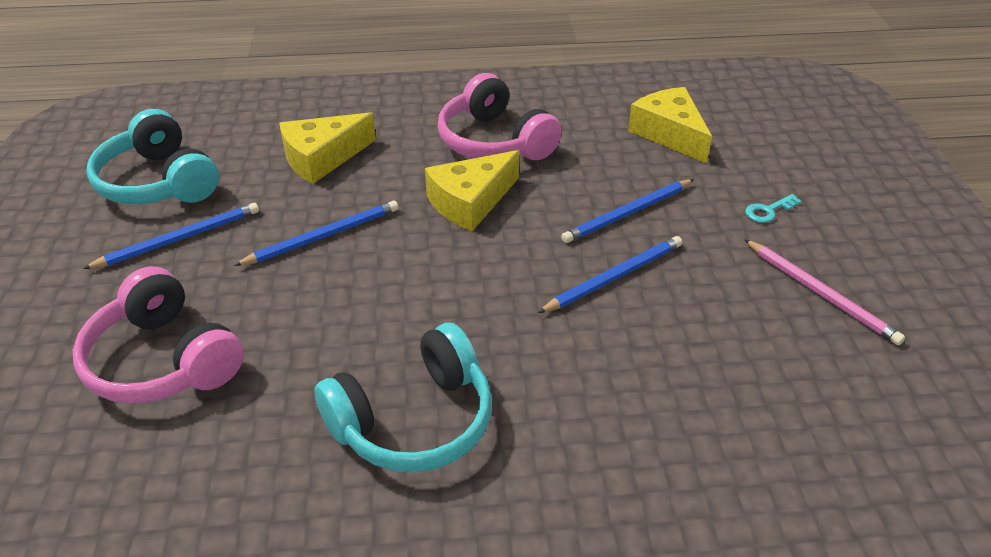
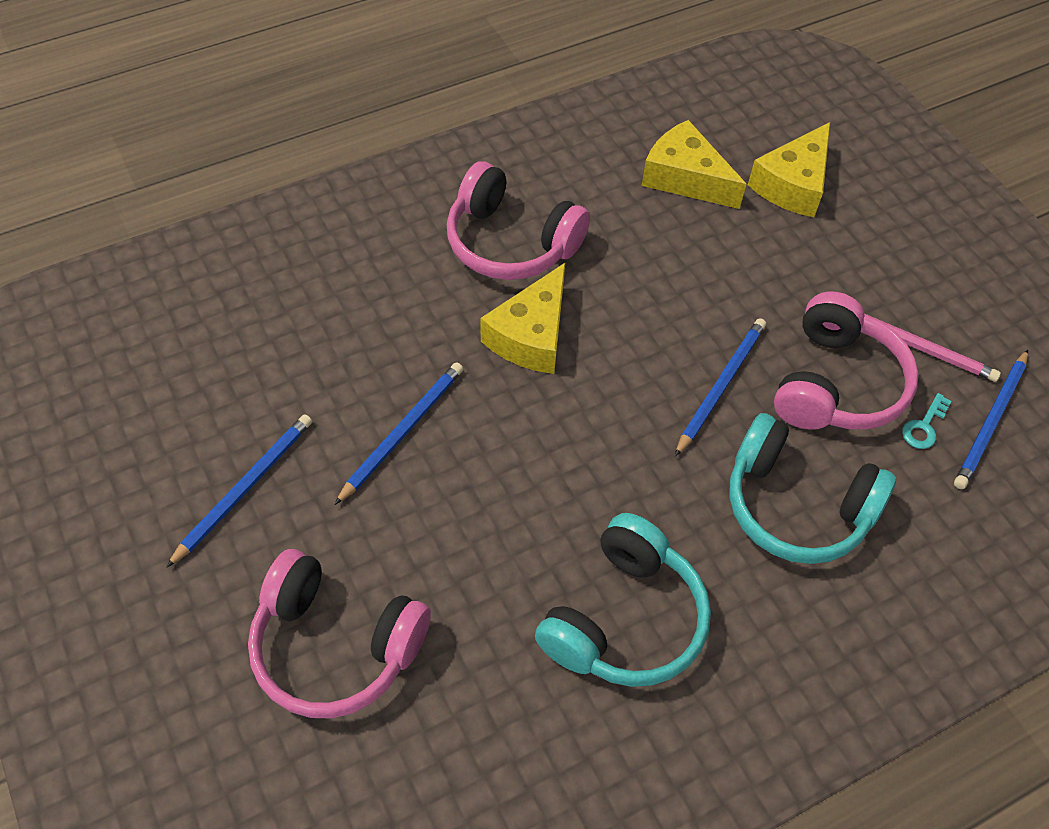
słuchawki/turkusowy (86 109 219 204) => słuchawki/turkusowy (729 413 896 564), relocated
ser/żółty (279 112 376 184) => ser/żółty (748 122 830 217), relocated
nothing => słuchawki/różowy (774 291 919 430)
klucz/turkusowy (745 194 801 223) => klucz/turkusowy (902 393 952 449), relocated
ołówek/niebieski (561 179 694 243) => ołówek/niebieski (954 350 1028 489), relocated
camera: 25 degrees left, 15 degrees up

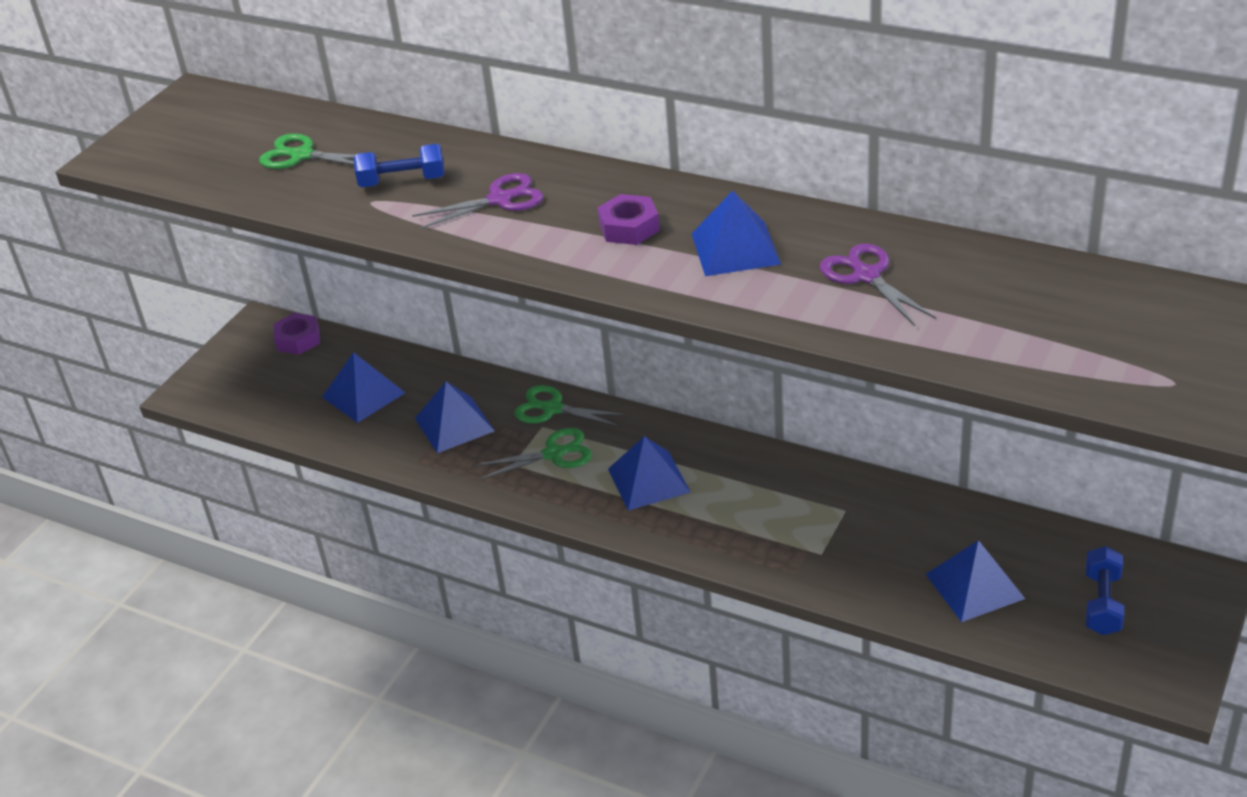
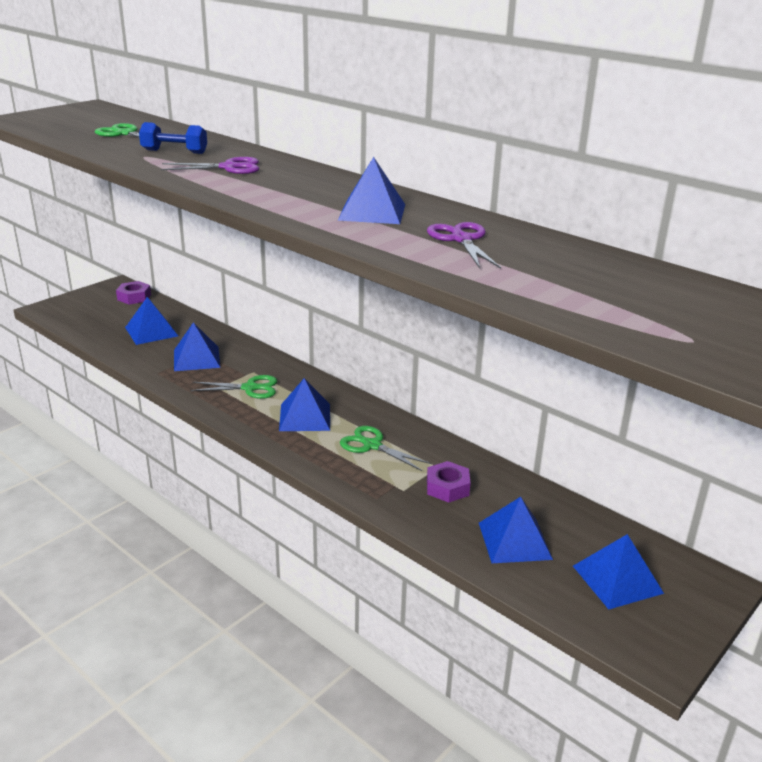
nożyczki/zielony (514 385 627 427) => nożyczki/zielony (340 426 431 471), relocated
nakrętka/fioletowy (597 194 660 245) => nakrętka/fioletowy (427 461 470 503), relocated
hantel/niebieski (1085 546 1124 635) => piramida/niebieski (573 534 664 610)
camera: 10 degrees right, 10 degrees down

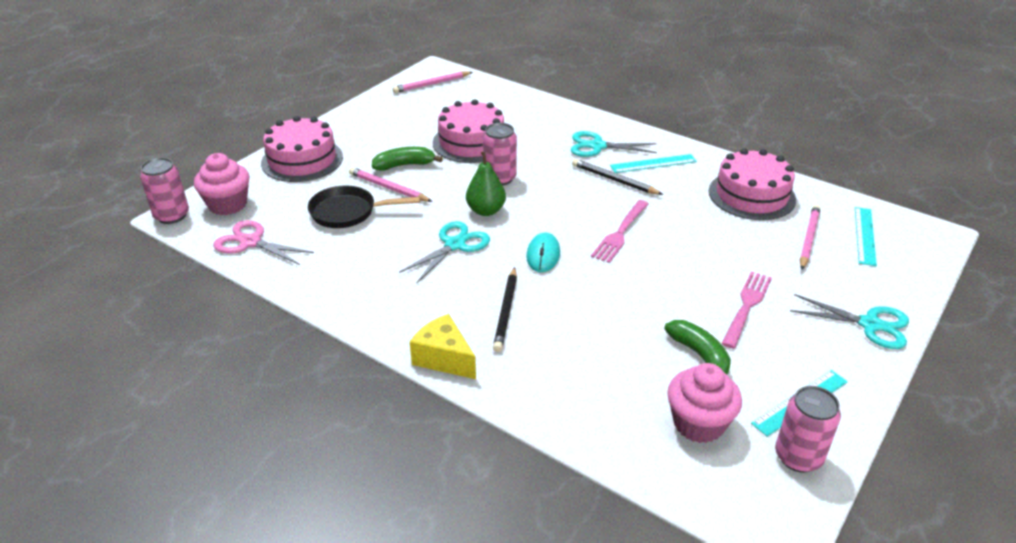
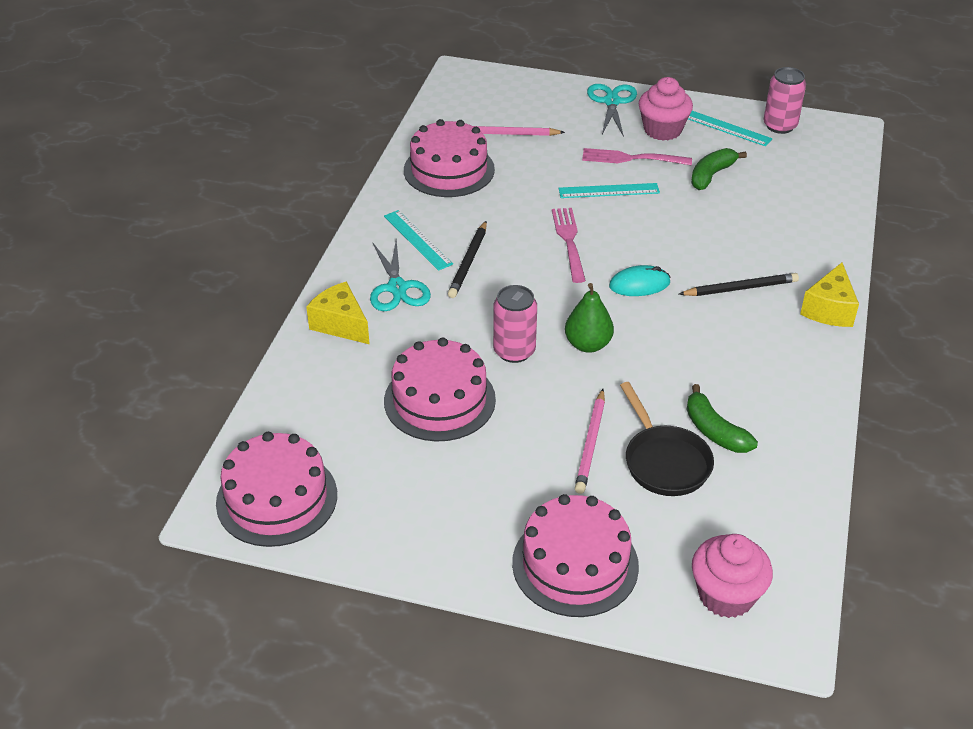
ołówek/różowy (393 72 472 93) => tort/różowy (216 432 337 547)
nothing => ser/żółty (306 281 370 344)
widelec/różowy (591 200 649 263) => widelec/różowy (552 208 586 283), 105 degrees counterclockwise
linijka/turkusowy (855 207 877 266) => linijka/turkusowy (559 183 660 198), relocated
muffinka/różowy (667 363 742 443) => muffinka/różowy (639 77 693 141), relocated
banan/zielony (372 147 443 171) => banan/zielony (687 384 758 453), relocated
puszka/różowy (140 157 189 224) => nothing
nożyczki/różowy (213 220 314 265) => nothing
nożyczki/turkusowy (399 221 490 283) => nothing
camera: 110 degrees left, 5 degrees up

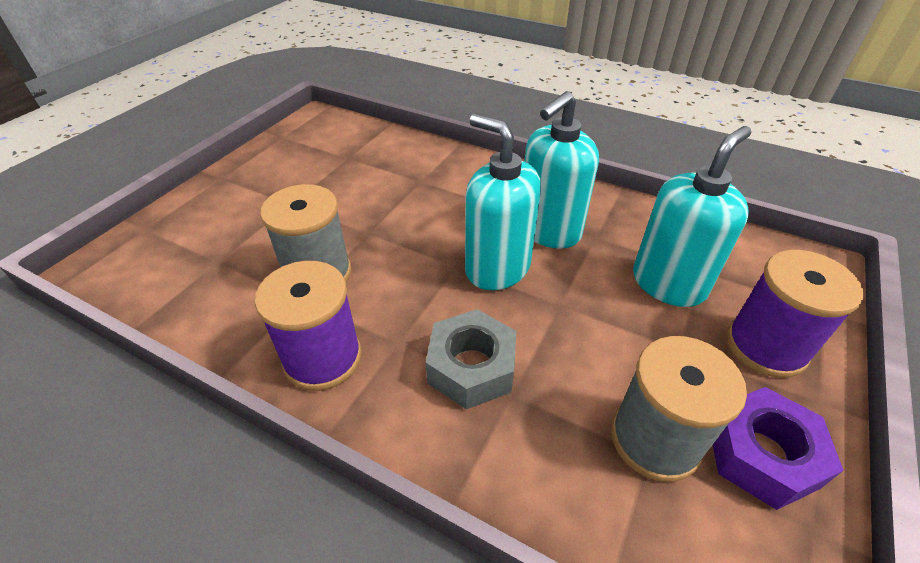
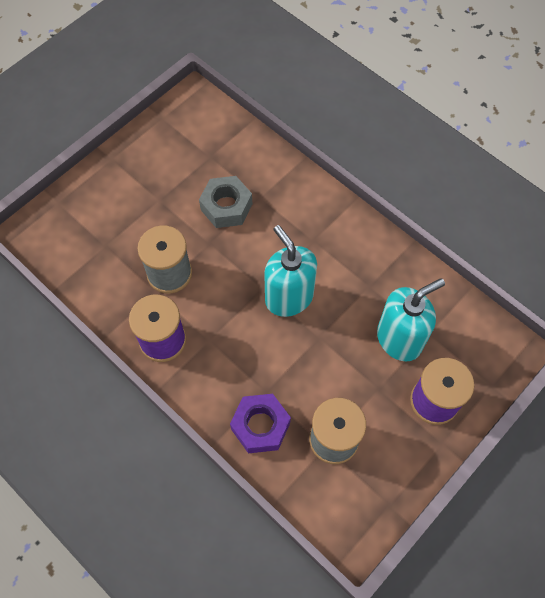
nakrętka/szary (426 309 516 410) => nakrętka/szary (199 176 252 228), relocated
nakrętka/fioletowy (713 387 844 510) => nakrętka/fioletowy (230 394 291 453), relocated
dozownik mydła/turkusowy (525 91 599 249) => nothing
camera: 15 degrees right, 20 degrees up

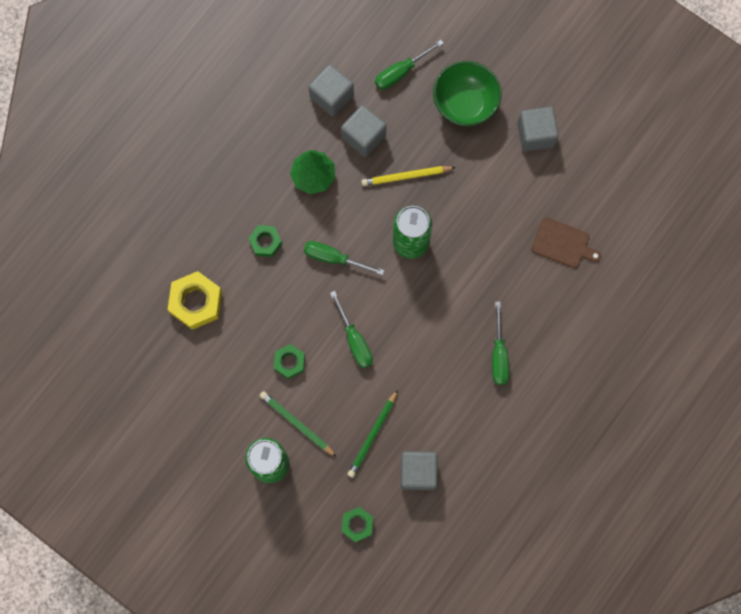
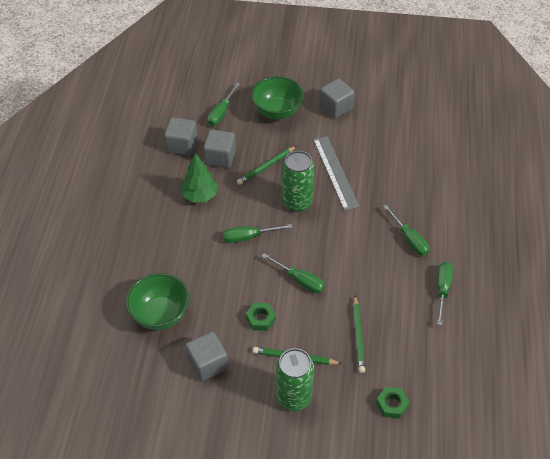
nakrętka/żółty (168 271 222 330) => miska/zielony (126 273 190 330)
sześcian/szary (401 451 438 490) => sześcian/szary (186 331 228 381), relocated
ołówek/żółty (361 166 456 186) => ołówek/zielony (237 146 297 185)
nothing => linijka/szary (313 136 359 211)
nothing => śrubokręt/zielony (437 262 453 325)
nakrętka/zielony (248 225 282 257) => nothing
deska do krojenia/brązowy (531 217 601 268) => nothing
camera: 30 degrees left, 25 degrees down

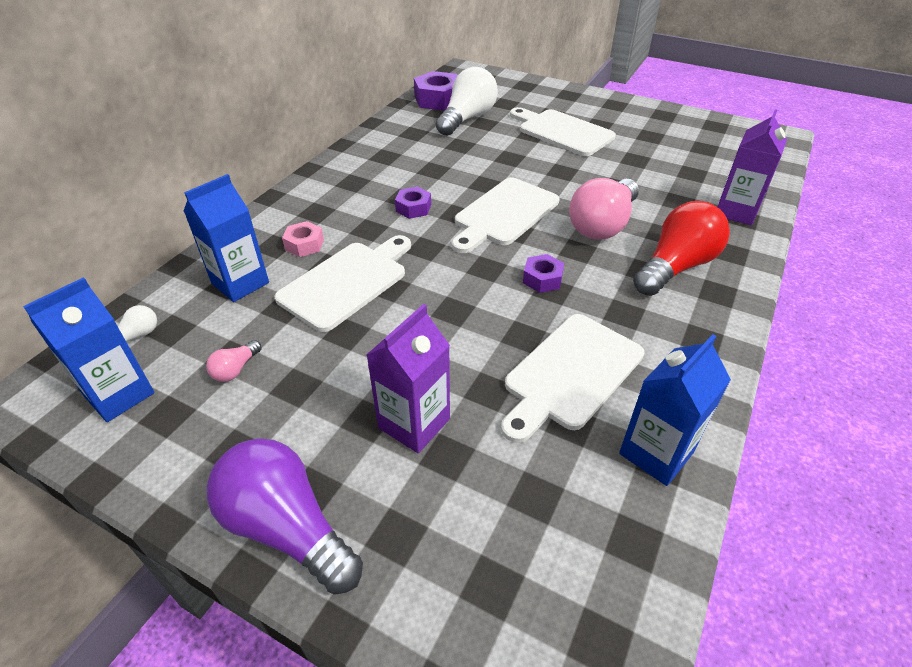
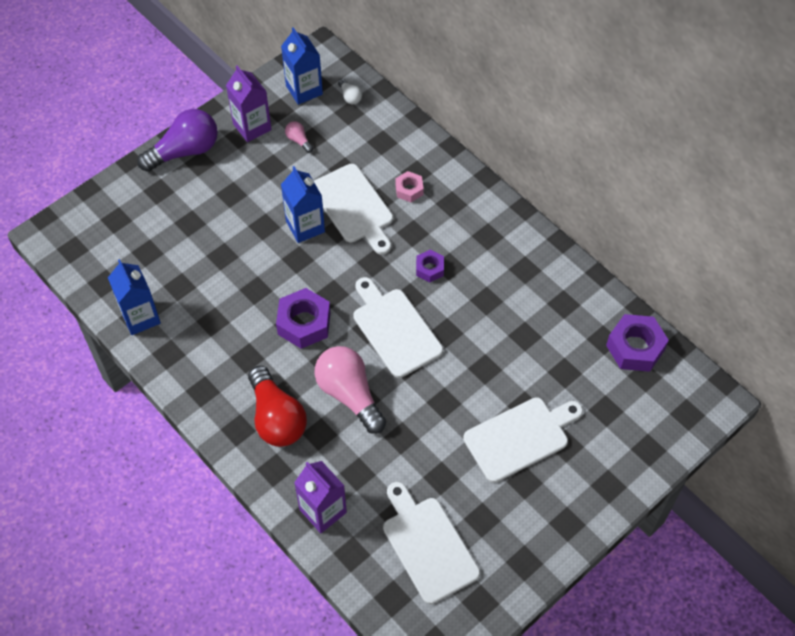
karton mleka/fioletowy (367 304 450 453) => karton mleka/fioletowy (226 65 272 142), relocated
nakrętka/fioletowy (523 254 564 293) => nakrętka/fioletowy (276 288 331 349), x1.78
karton mleka/niebieski (184 174 269 302) => karton mleka/niebieski (281 166 325 243), relocated
deska do krojenia/biały (501 314 645 443) => deska do krojenia/biały (383 482 480 604), relocated
żarówka/biały (436 67 498 136) => nothing
camera: 110 degrees right, 15 degrees up

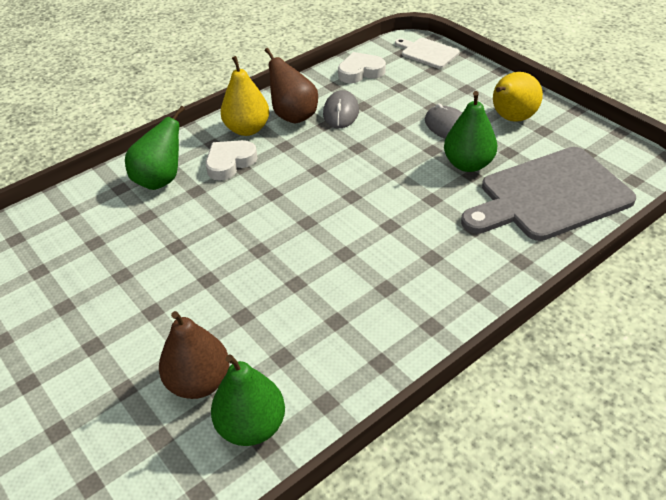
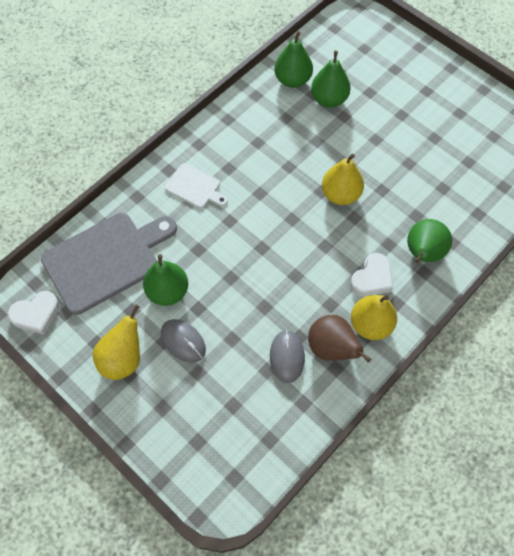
serce/biały (338 52 386 83) => serce/biały (8 291 60 335), relocated
deska do krojenia/biały (395 38 460 68) => deska do krojenia/biały (165 163 228 208), relocated
gruszka/brązowy (159 311 230 399) => gruszka/zielony (311 51 351 108)
nothing => gruszka/żółty (322 154 364 205)
camera: 170 degrees right, 20 degrees up

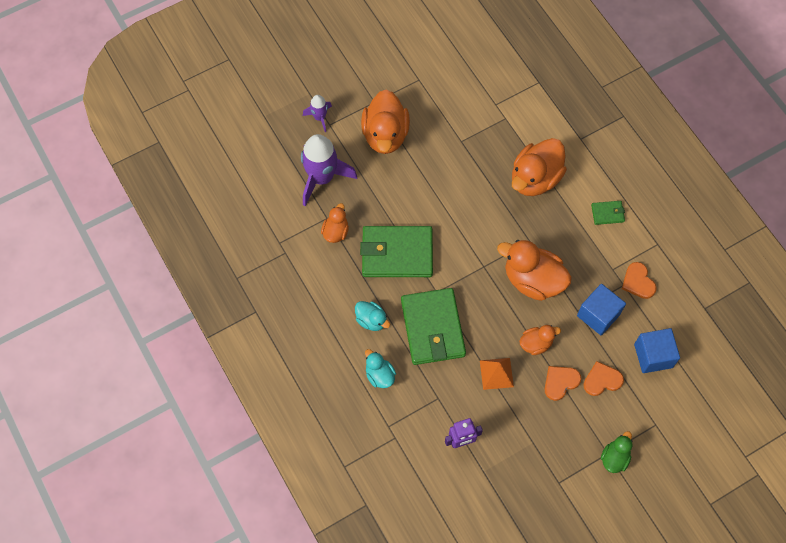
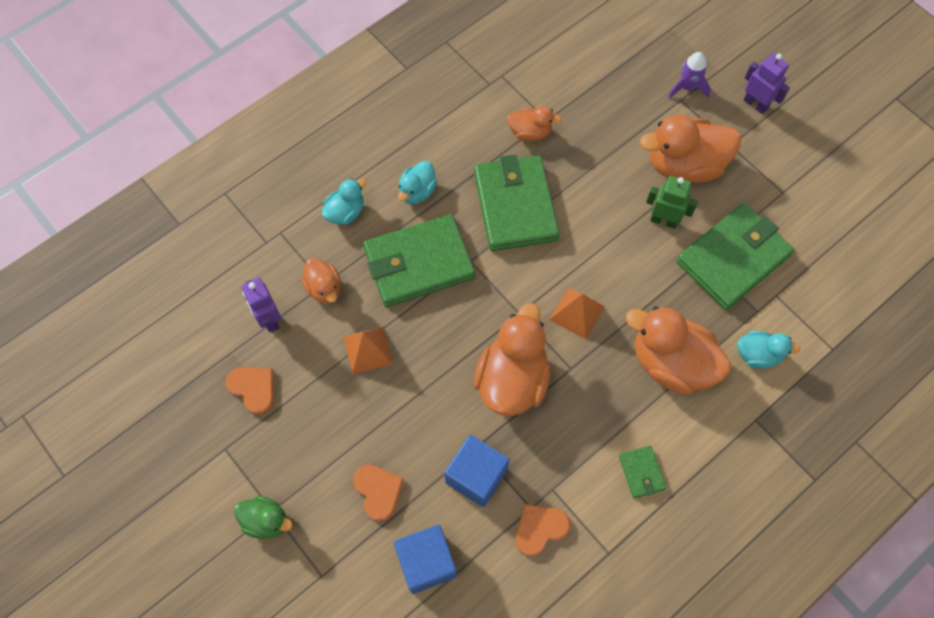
serce/pomarańczowy (545 366 581 401) => serce/pomarańczowy (226 367 274 415), relocated
kaczka/pomarańczowy (519 325 561 355) => kaczka/pomarańczowy (301 258 341 304), relocated
nothing => piramida/pomarańczowy (550 288 605 339)
nothing => robot/zielony (646 176 698 229)
nothing => portfel/zielony (676 203 794 310)
nothing => kaczka/turkusowy (737 331 800 369)
nothing => robot/fioletowy (743 53 790 114)
rakieta/fioletowy (301 134 357 206) => nothing
camera: 80 degrees right, 0 degrees up

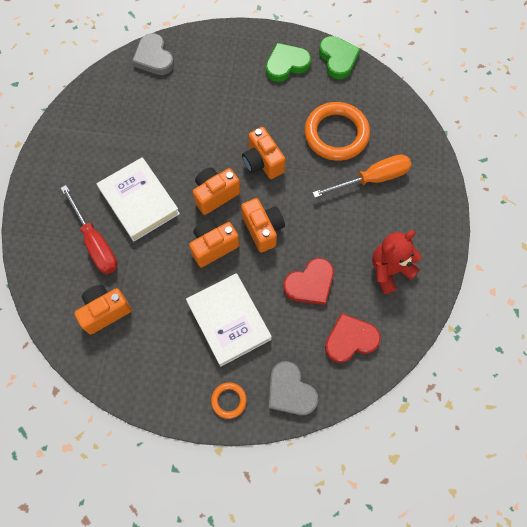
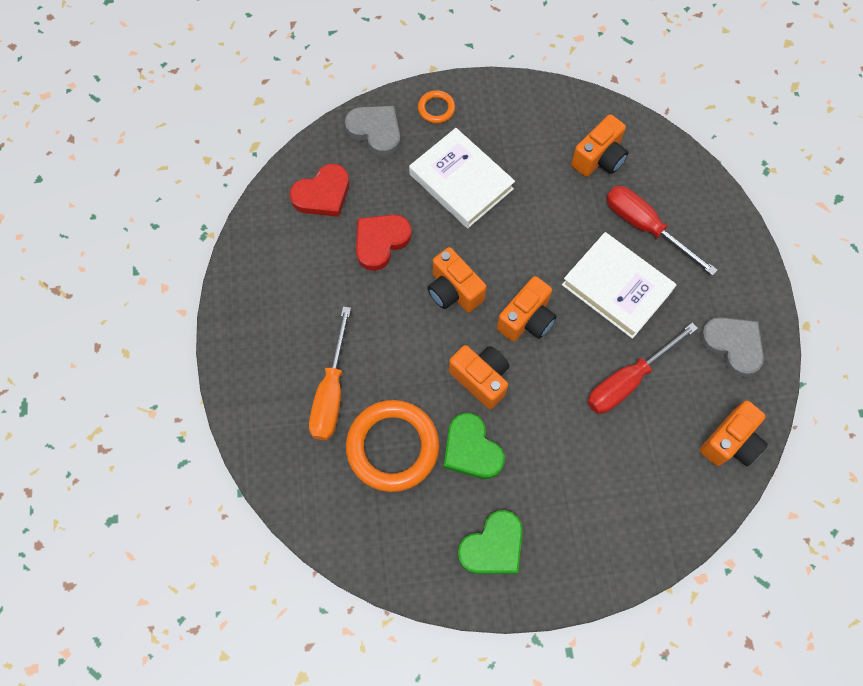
śrubokręt/pomarańczowy (312 154 412 198) => śrubokręt/pomarańczowy (309 306 351 440), 45 degrees counterclockwise
serce/zielony (319 36 360 79) => serce/zielony (444 413 505 479), relocated
nothing => śrubokręt/czerwony (587 323 698 414)
serce/szary (132 33 174 75) => serce/szary (700 317 764 377), relocated
aparat fotograficzny/pomarańczowy (189 219 239 267) => aparat fotograficzny/pomarańczowy (700 401 768 466), relocated
miś/czerwony (372 230 422 294) => nothing
camera: 165 degrees right, 0 degrees up

